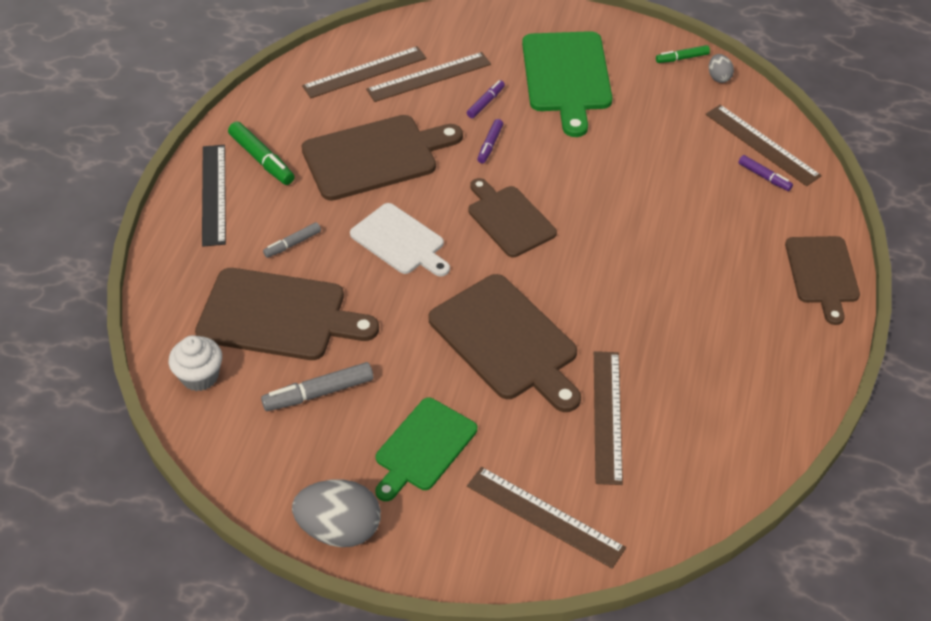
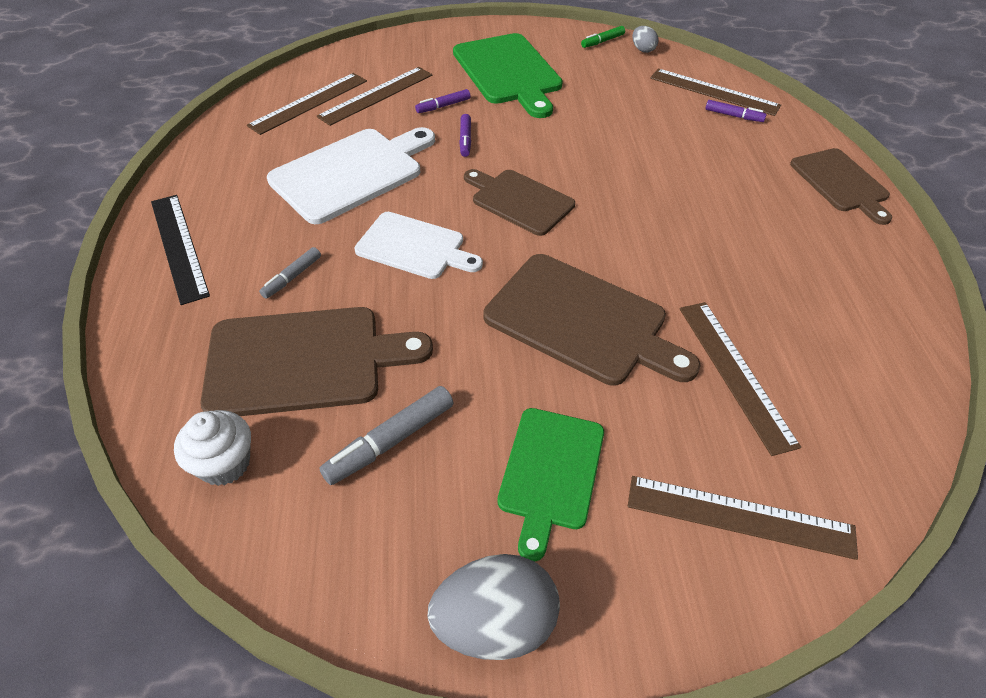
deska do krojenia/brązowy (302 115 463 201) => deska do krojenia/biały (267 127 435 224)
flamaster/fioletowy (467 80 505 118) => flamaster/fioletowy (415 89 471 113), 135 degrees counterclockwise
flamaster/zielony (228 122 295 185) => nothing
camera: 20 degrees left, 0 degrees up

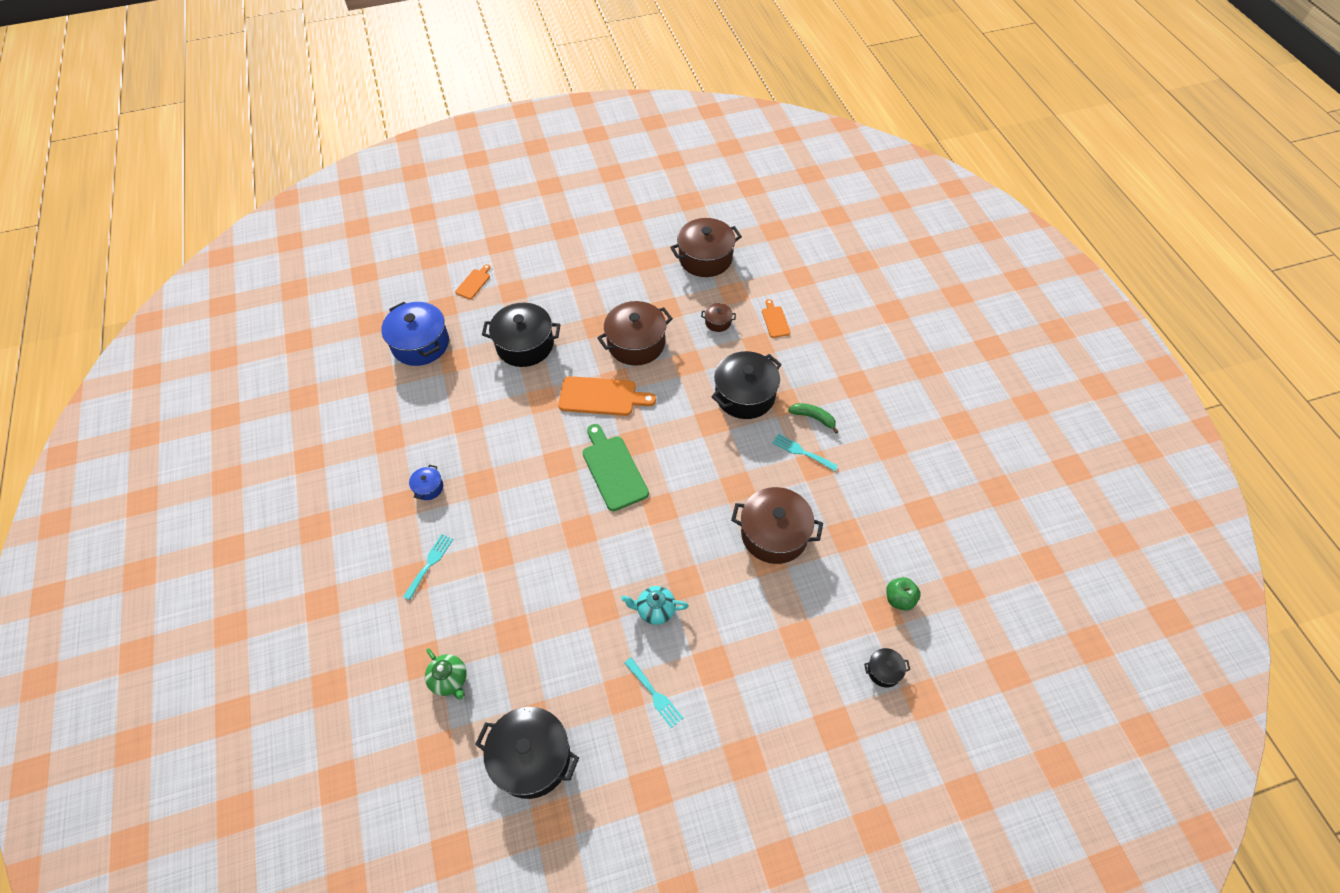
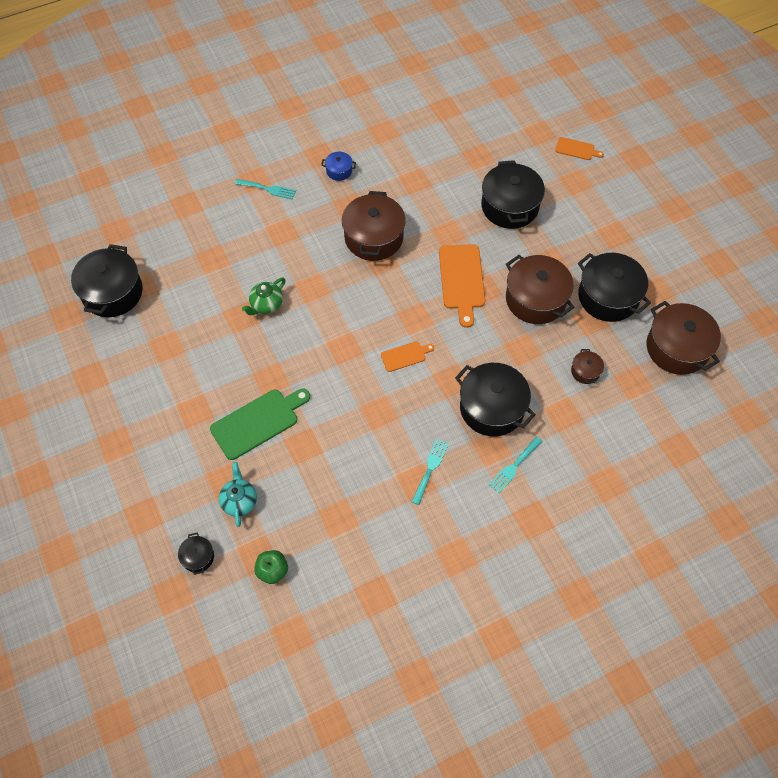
deska do krojenia/zielony (583 424 649 511) => deska do krojenia/zielony (210 389 310 460), relocated
imbryk/turkusowy (621 586 689 625) => imbryk/turkusowy (219 462 257 527), relocated
imbryk/zielony (425 648 467 700) => imbryk/zielony (242 278 286 315), relocated
garnek/brązowy (731 487 823 564) => garnek/brązowy (342 191 406 261), relocated
deska do krojenia/pomarańczowy (762 299 790 338) => deska do krojenia/pomarańczowy (381 341 434 372), relocated
widelec/turkusowy (625 658 683 728) => widelec/turkusowy (489 436 542 493), relocated
nothing => garnek/czarny (578 253 651 322)
garnek/niebieski (381 302 449 366) => nothing
banan/zielony (788 403 839 433) => nothing
camera: 80 degrees right, 5 degrees up

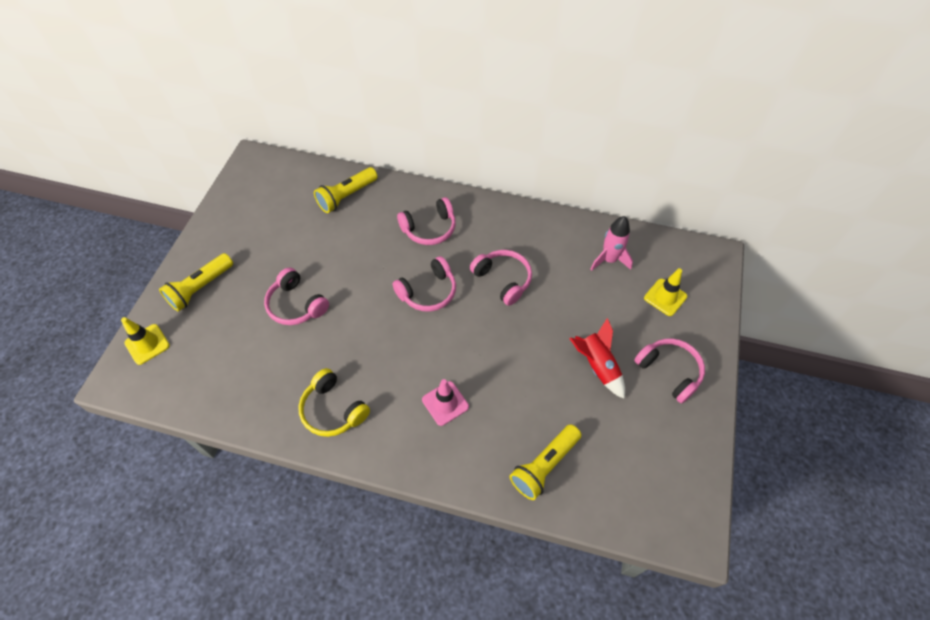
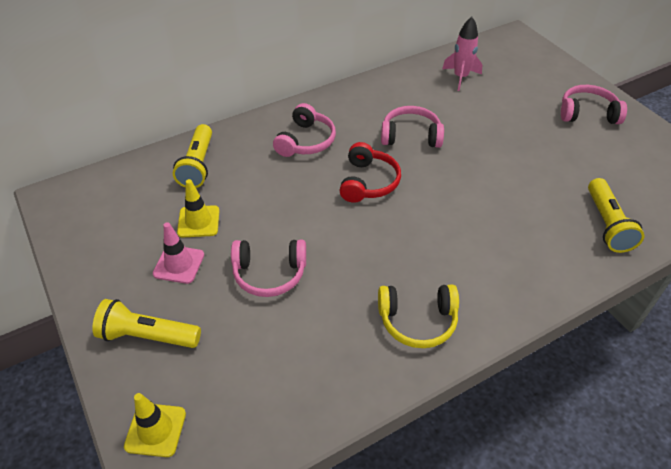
latarka/żółty (159 253 233 312) => latarka/żółty (92 299 201 348), 105 degrees clockwise
pachołek/różowy (422 379 469 426) => pachołek/różowy (153 222 204 284), relocated
pachołek/żółty (644 268 687 316) => pachołek/żółty (177 179 219 237), relocated
słuchawki/różowy (392 256 456 312) => słuchawki/czerwony (339 142 401 203)
rakieta/czerwony (569 318 625 399) => nothing
camera: 45 degrees left, 10 degrees down

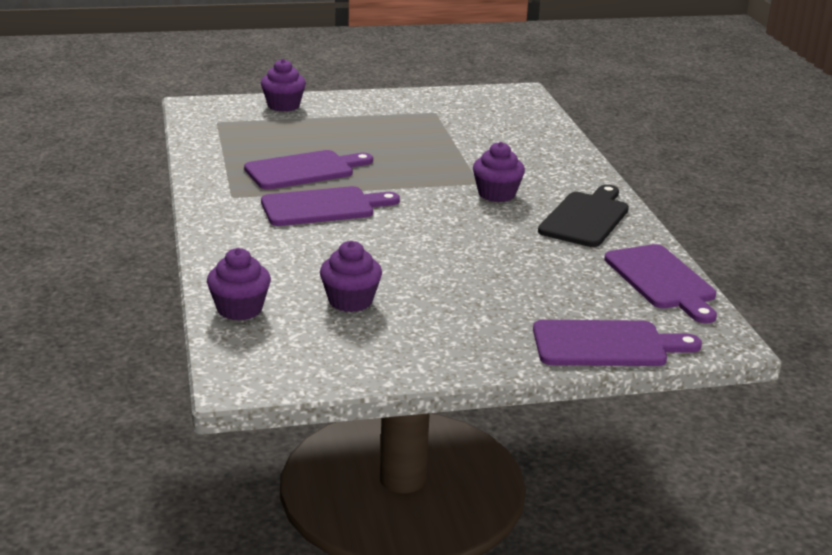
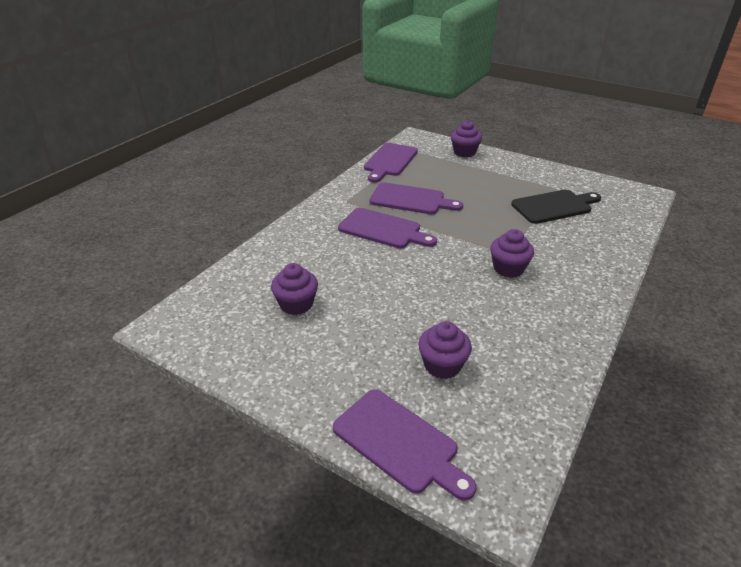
deska do krojenia/fioletowy (604 244 717 323) => deska do krojenia/fioletowy (364 143 418 182), relocated
muffinka/fioletowy (207 248 271 321) => muffinka/fioletowy (418 321 472 379), relocated
deska do krojenia/czarny (538 185 629 247) => deska do krojenia/czarny (511 189 601 224), relocated
camera: 45 degrees right, 10 degrees up

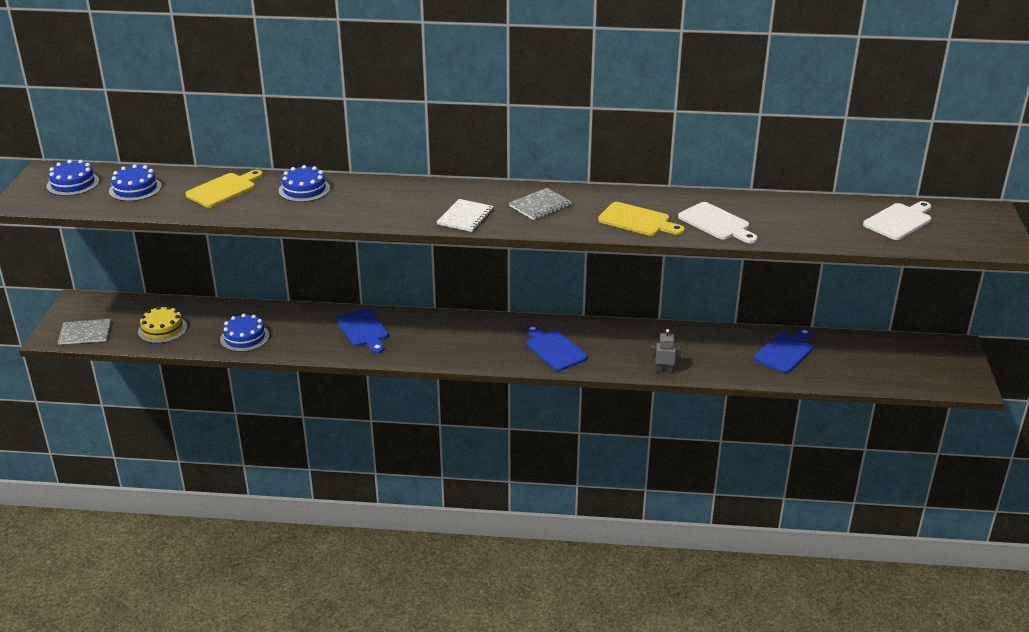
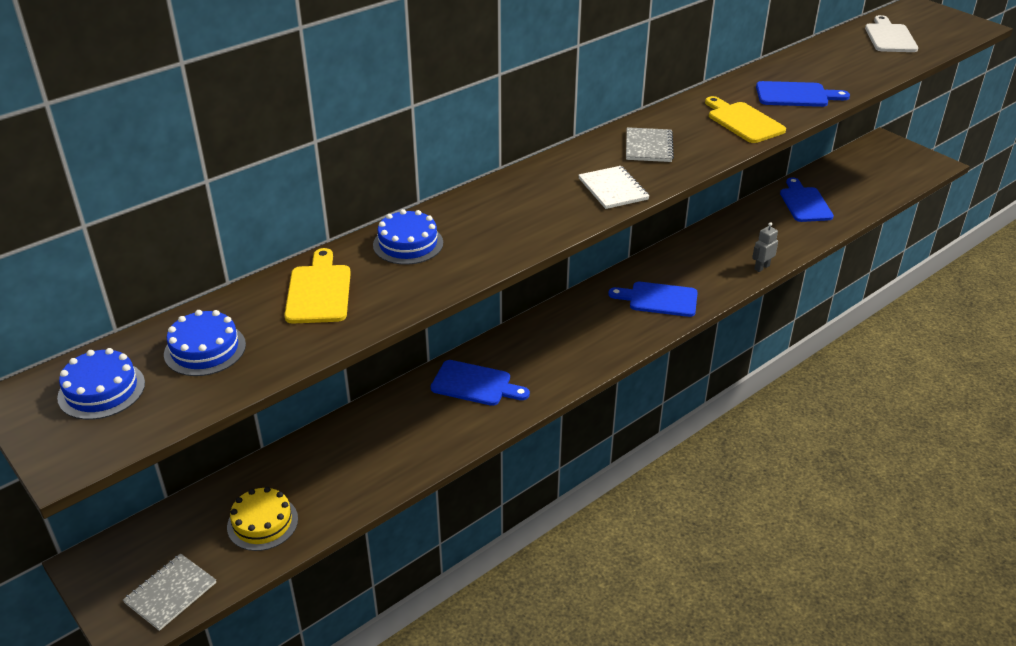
deska do krojenia/żółty (598 202 685 236) => deska do krojenia/żółty (705 96 786 143), 105 degrees counterclockwise
deska do krojenia/biały (678 202 758 243) => deska do krojenia/niebieski (756 81 850 107)
tort/niebieski (220 314 269 352) => nothing
camera: 45 degrees left, 5 degrees up

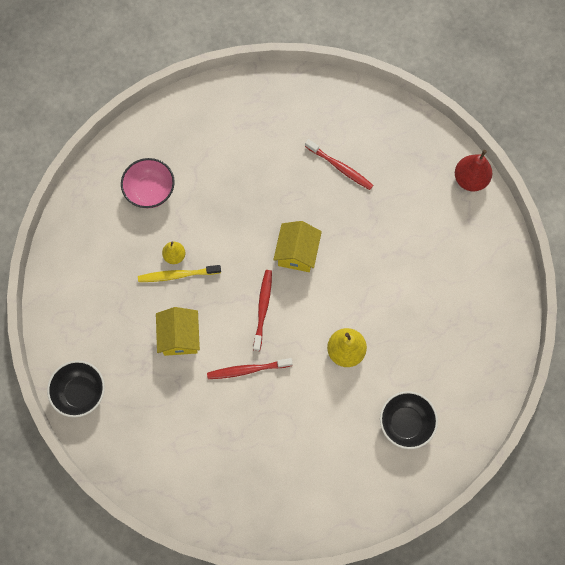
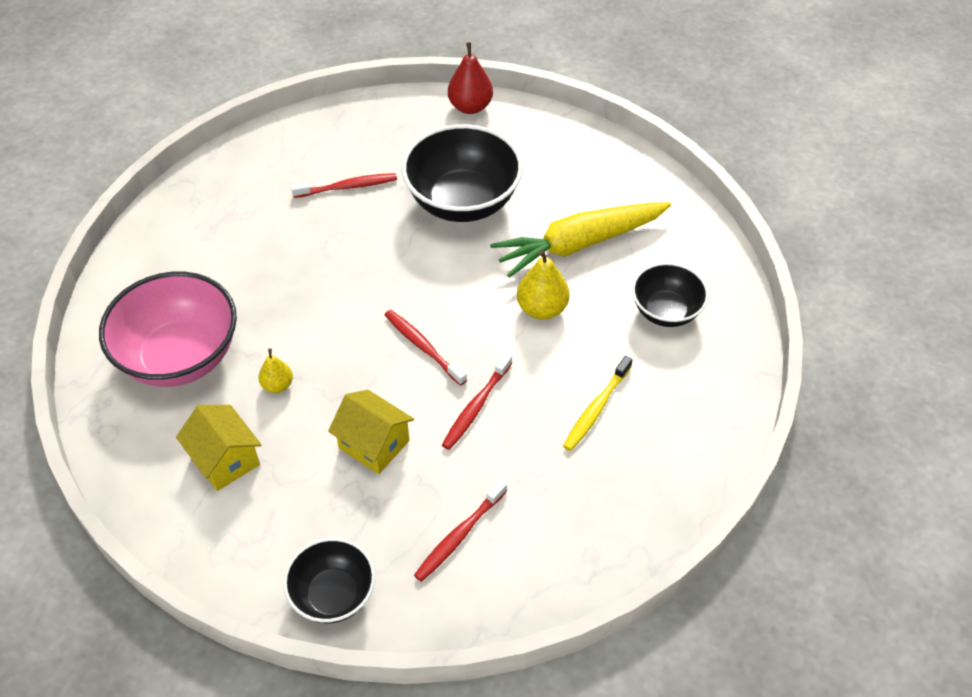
miska/różowy (121 158 175 208) => miska/różowy (99 272 237 387), x1.70
domek/żółty (273 221 322 272) => domek/żółty (176 405 262 491), relocated
nothing => miska/czarny (402 124 523 222)
nothing => szczoteczka do zębów/czerwony (414 479 507 582)
nothing => marchewka/żółty (490 202 671 278)
szczoteczka do zębów/żółty (138 265 221 282) => szczoteczka do zębów/żółty (563 356 632 451), relocated
camera: 50 degrees left, 20 degrees down

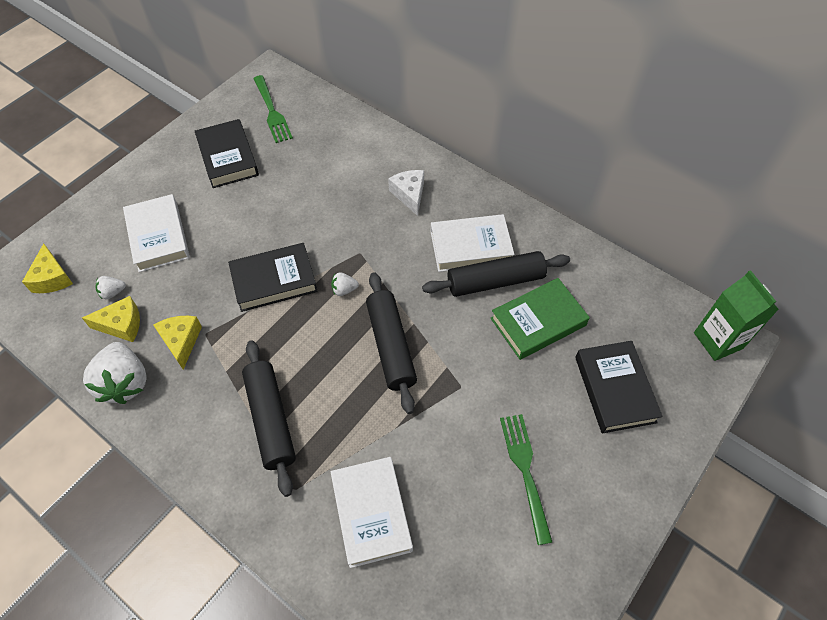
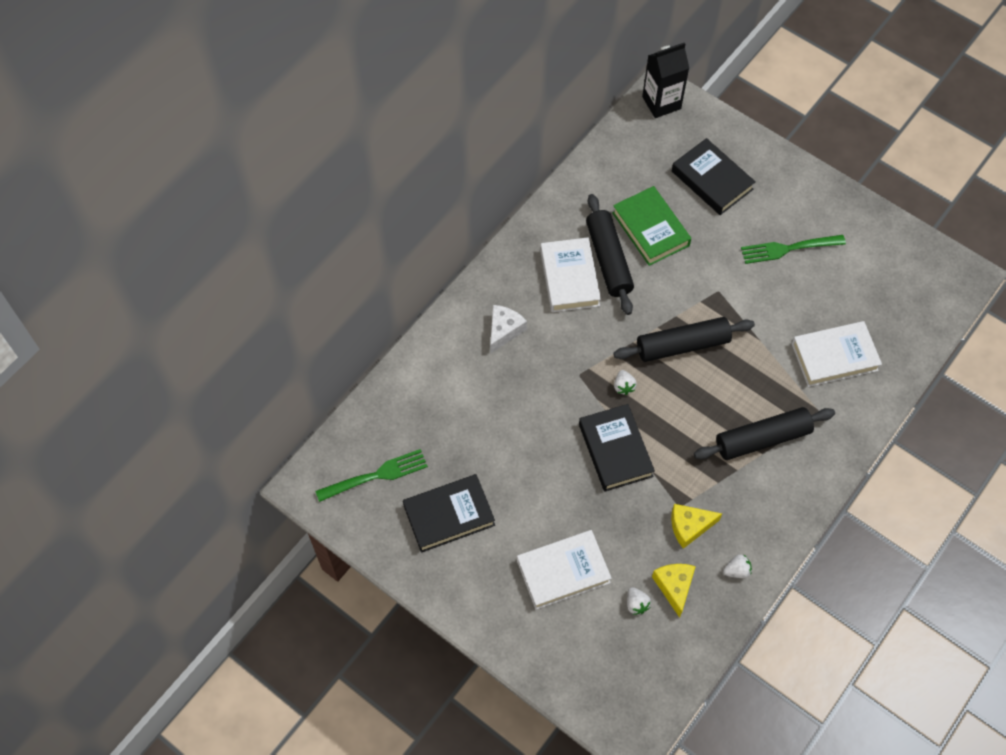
ser/biały (388 170 424 216) => ser/biały (490 305 527 354), 135 degrees clockwise
karton mleka/zielony (694 270 779 361) => karton mleka/czarny (642 42 689 118)
książka/czarny (575 341 663 433) => książka/czarny (672 138 756 215), 60 degrees clockwise
truskawka/biały (83 342 147 404) => truskawka/biały (723 554 752 578), x0.45
ser/żółty (22 244 73 293) => nothing
camera: 90 degrees left, 5 degrees up

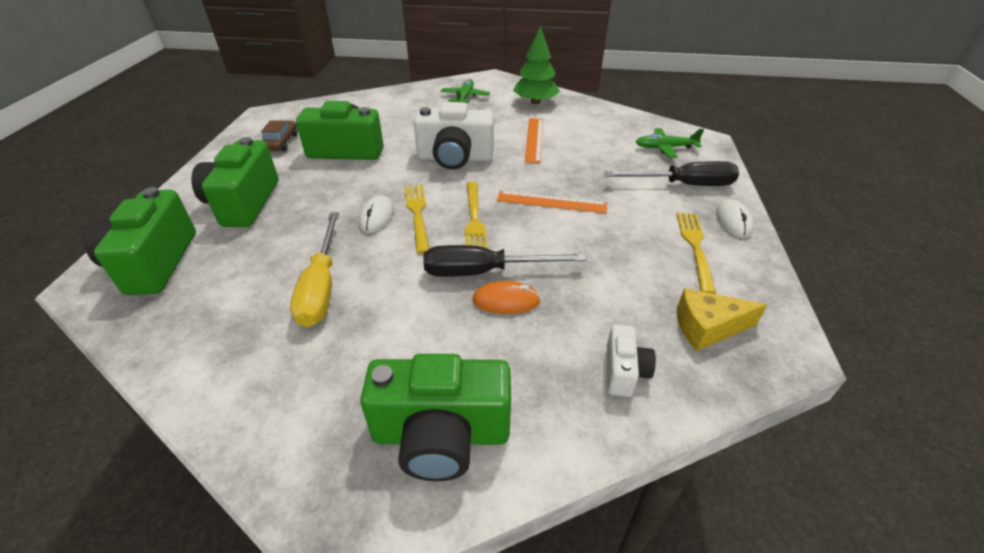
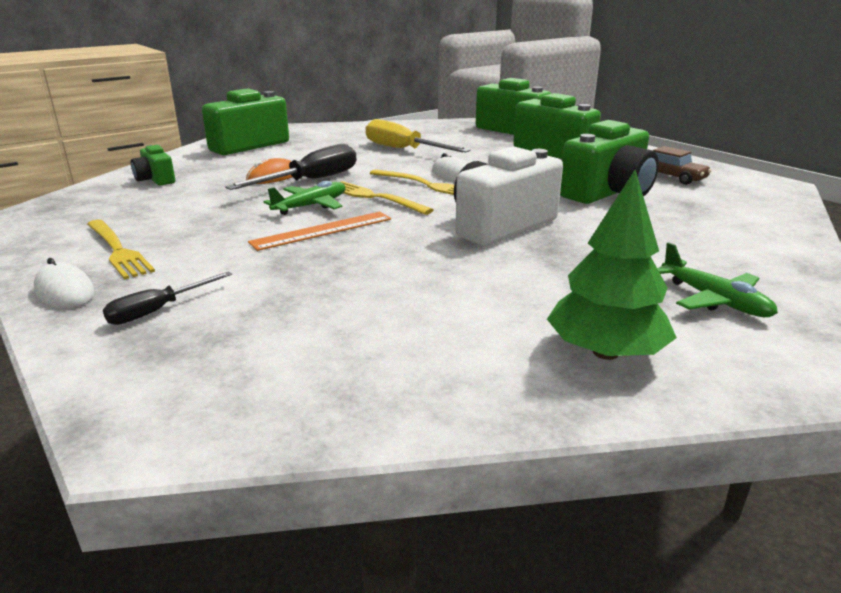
śrubokręt/czarny (605 161 739 186) => śrubokręt/czarny (103 271 232 325), x0.56
aparat fotograficzny/biały (607 324 656 397) => aparat fotograficzny/zielony (131 145 175 186)
samolot/zielony (636 128 704 158) => samolot/zielony (264 181 345 215), relocated
linijka/pomarańczowy (525 118 543 163) => nothing
ser/żółty (677 288 767 351) => nothing
camera: 135 degrees right, 15 degrees down

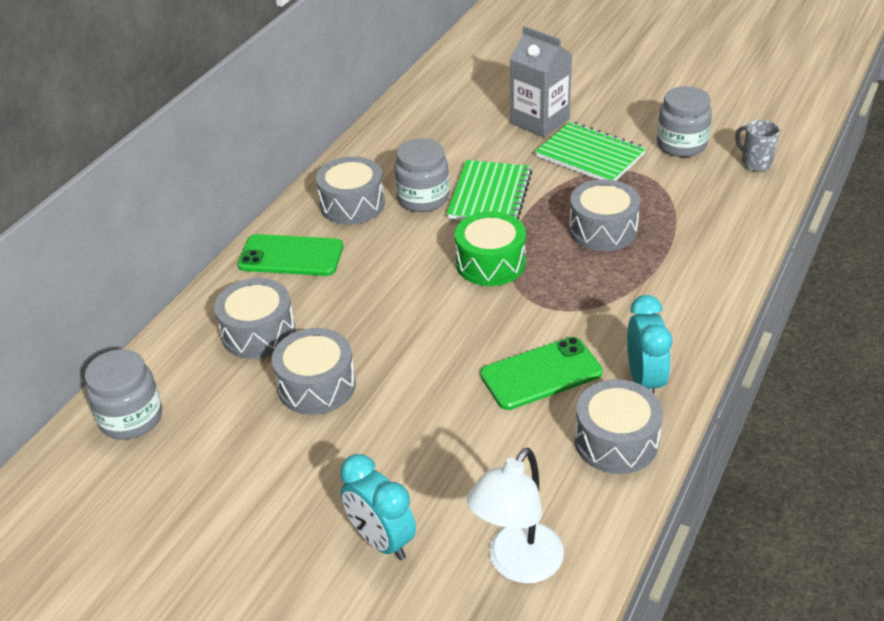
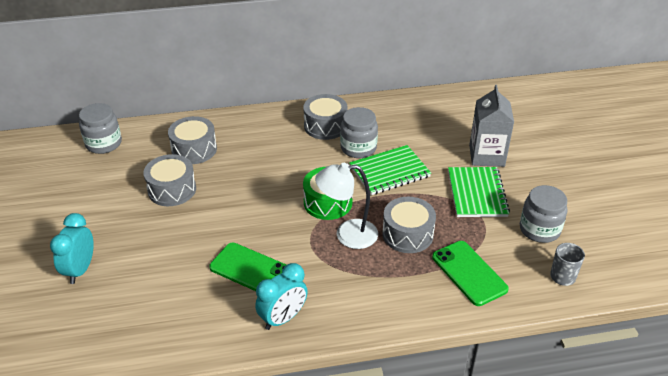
lampka/biały (467 448 564 584) => lampka/biały (315 163 378 249), relocated
telefon/zielony (238 234 343 276) => telefon/zielony (432 241 509 306), relocated
bęben/szary (575 379 663 474) => nothing
camera: 50 degrees right, 0 degrees up

